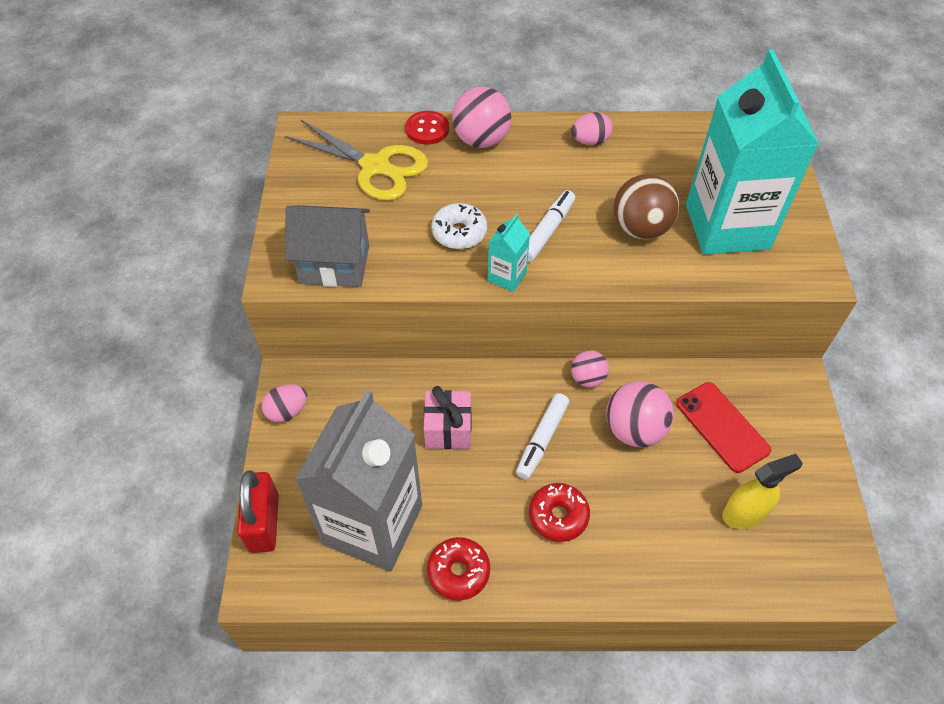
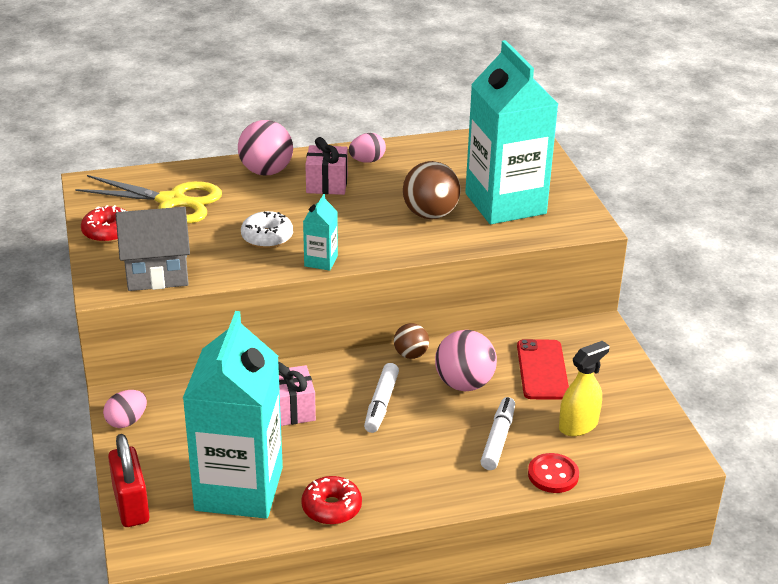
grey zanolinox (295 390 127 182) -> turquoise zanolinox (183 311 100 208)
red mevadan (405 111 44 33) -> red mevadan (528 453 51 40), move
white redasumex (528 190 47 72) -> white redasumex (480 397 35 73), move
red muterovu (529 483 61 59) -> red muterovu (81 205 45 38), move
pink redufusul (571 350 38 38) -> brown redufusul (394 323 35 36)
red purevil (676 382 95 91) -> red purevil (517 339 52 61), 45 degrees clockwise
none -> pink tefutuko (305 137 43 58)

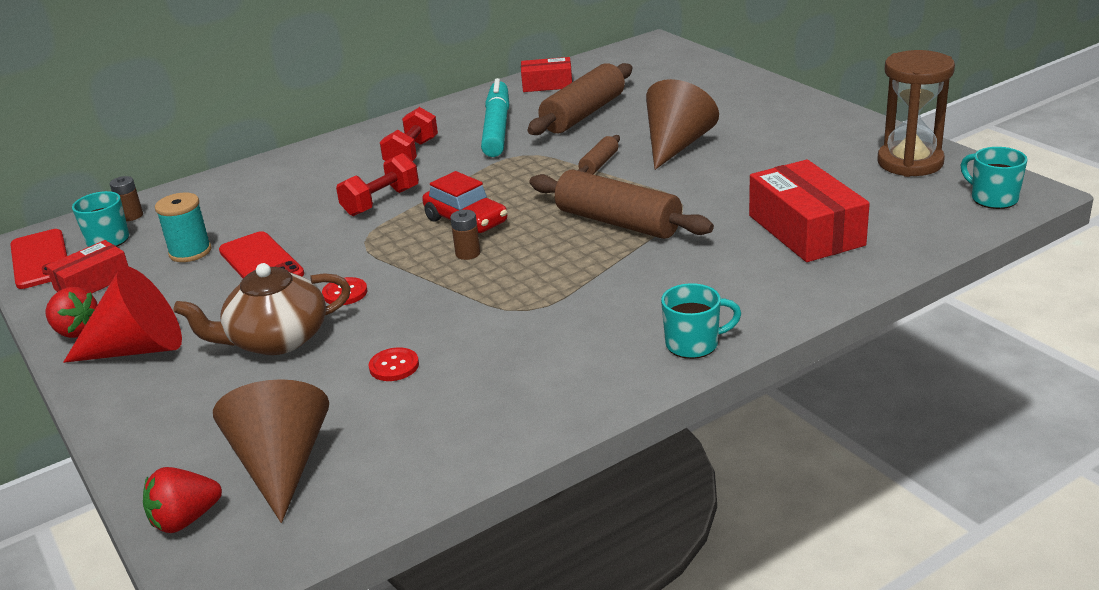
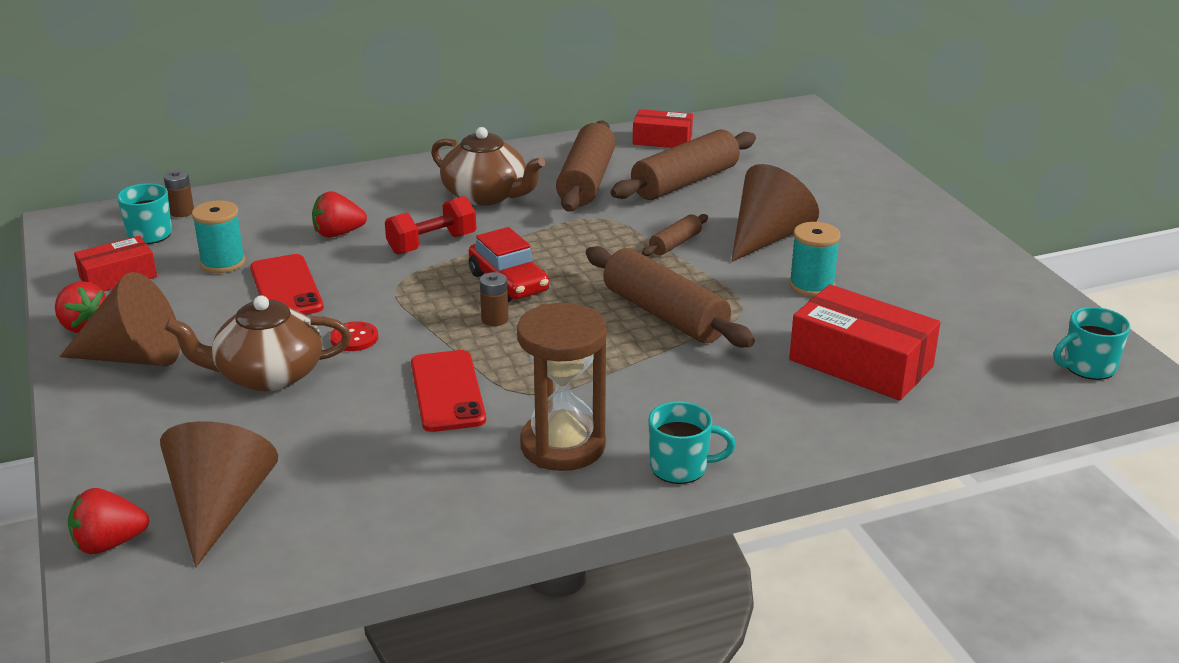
red purevil (10 229 57 60) -> red purevil (411 350 75 82), move
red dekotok (63 266 119 97) -> brown dekotok (59 272 121 94)
red mevadan (369 347 50 34) -> none
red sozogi (380 107 58 54) -> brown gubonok (431 127 114 79)
turquoise redasumex (481 78 28 79) -> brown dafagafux (556 120 60 91)
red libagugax (749 160 121 102) -> red libagugax (789 284 152 117), 45 degrees counterclockwise
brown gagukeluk (878 50 77 127) -> brown gagukeluk (517 303 90 168), move
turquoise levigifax (961 147 66 62) -> turquoise levigifax (1054 307 76 73), 90 degrees counterclockwise
none -> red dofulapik (312 191 55 47)
none -> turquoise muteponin (789 222 52 75)

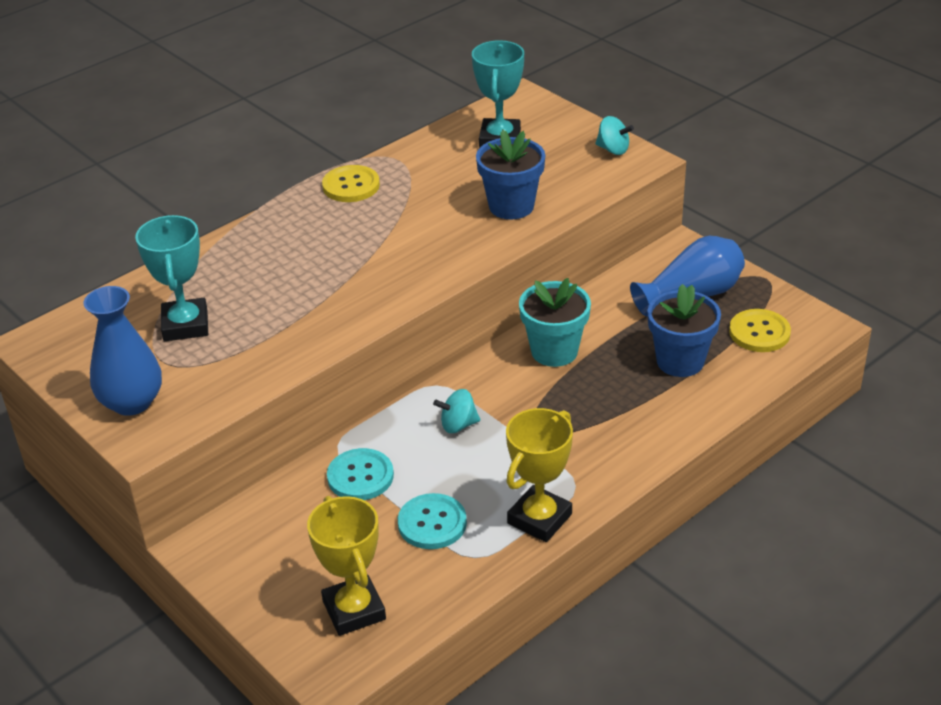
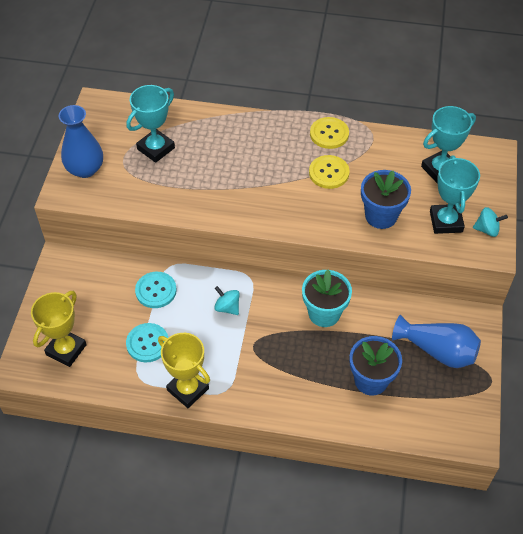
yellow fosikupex (506 408 67 134) -> yellow fosikupex (158 333 52 75), 45 degrees clockwise
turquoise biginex (595 116 39 39) -> turquoise biginex (473 207 35 30), 75 degrees counterclockwise
yellow mevadan (729 309 62 43) -> yellow mevadan (309 155 41 34), move
none -> turquoise fosikupex (430 155 50 79)

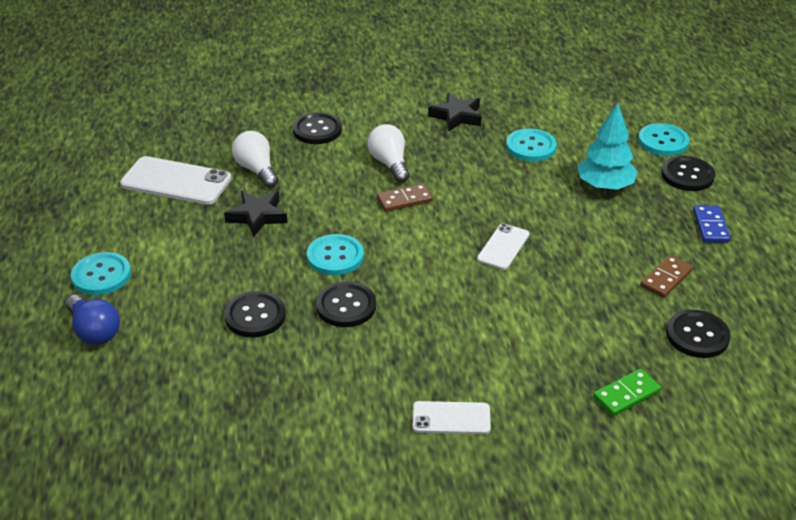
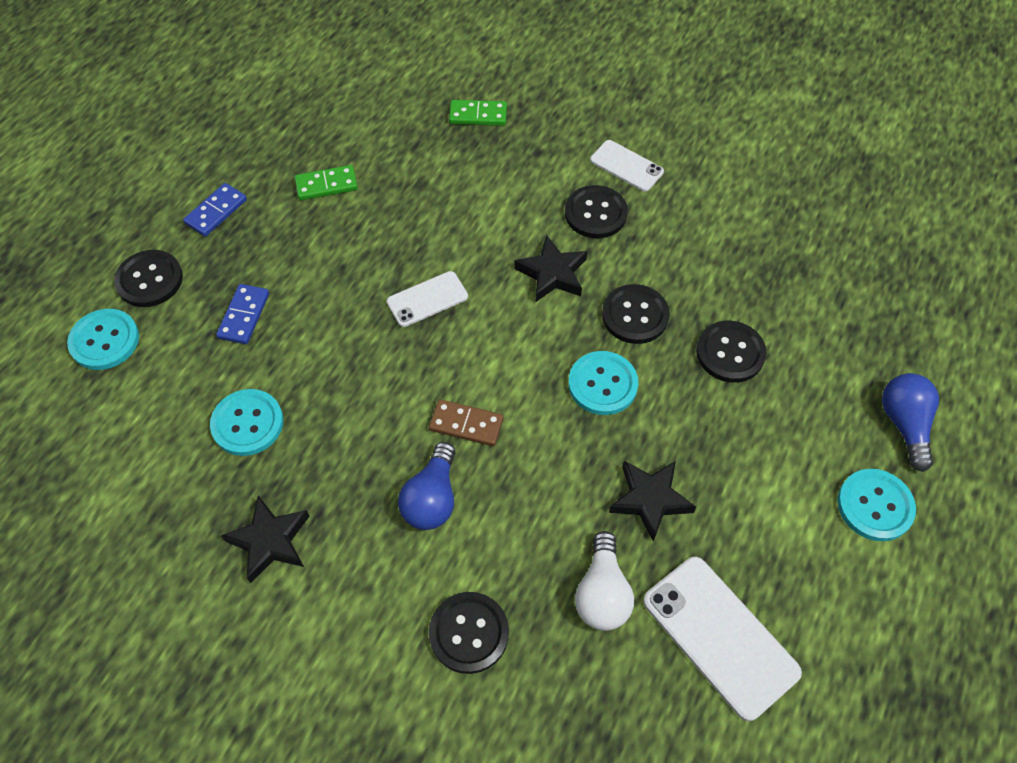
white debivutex (367 124 43 59) -> blue debivutex (398 442 57 88)
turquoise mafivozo (578 103 60 87) -> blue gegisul (216 284 53 60)
brown gegisul (640 255 53 43) -> green gegisul (295 165 63 35)
black mevadan (666 310 65 48) -> black mevadan (565 185 63 53), move
none -> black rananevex (514 235 74 67)

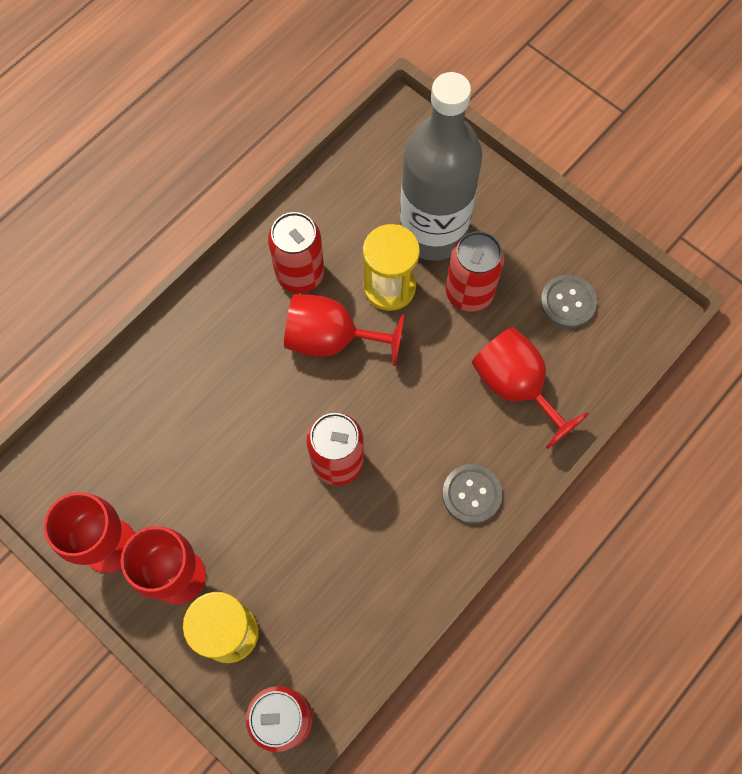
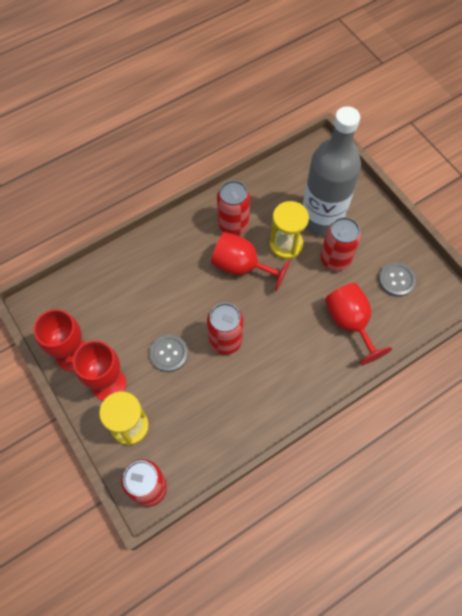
grey mevadan (442 464 60 60) -> grey mevadan (150 335 38 37), move

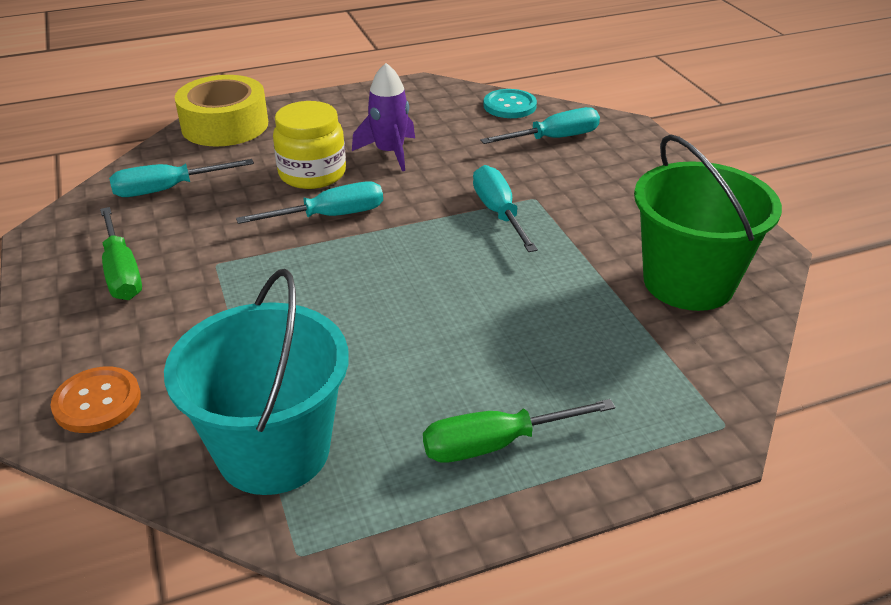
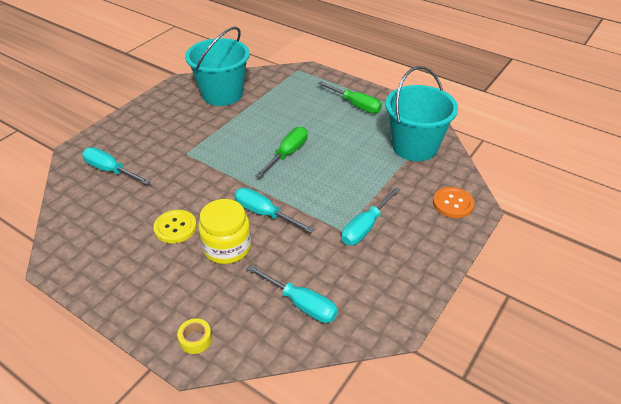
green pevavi (100 207 42 93) -> green pevavi (255 127 53 51), move
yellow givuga (175 75 93 71) -> yellow givuga (177 318 35 36), x0.42
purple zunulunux (352 63 63 108) -> yellow mevadan (153 210 44 33)
turquoise pevavi (473 165 65 87) -> turquoise pevavi (341 187 60 58), move
turquoise mevadan (483 89 54 29) -> none
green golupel (634 134 148 177) -> turquoise golupel (185 27 65 79)

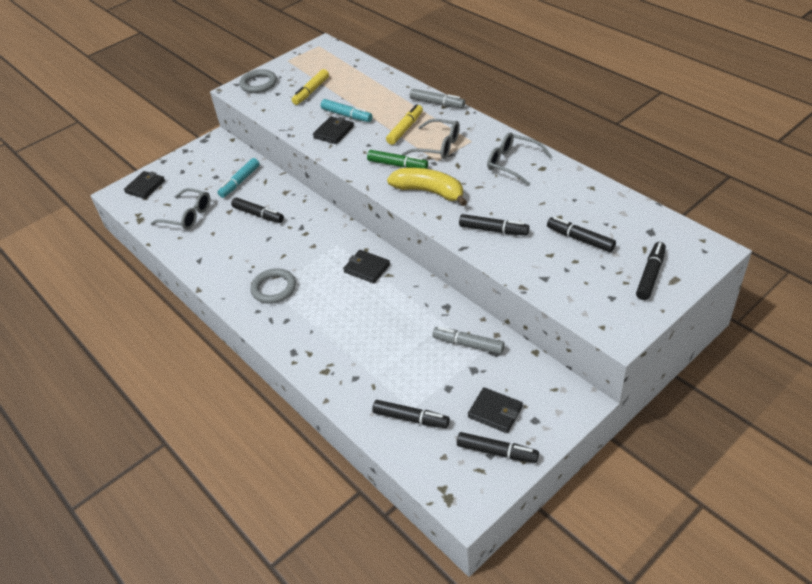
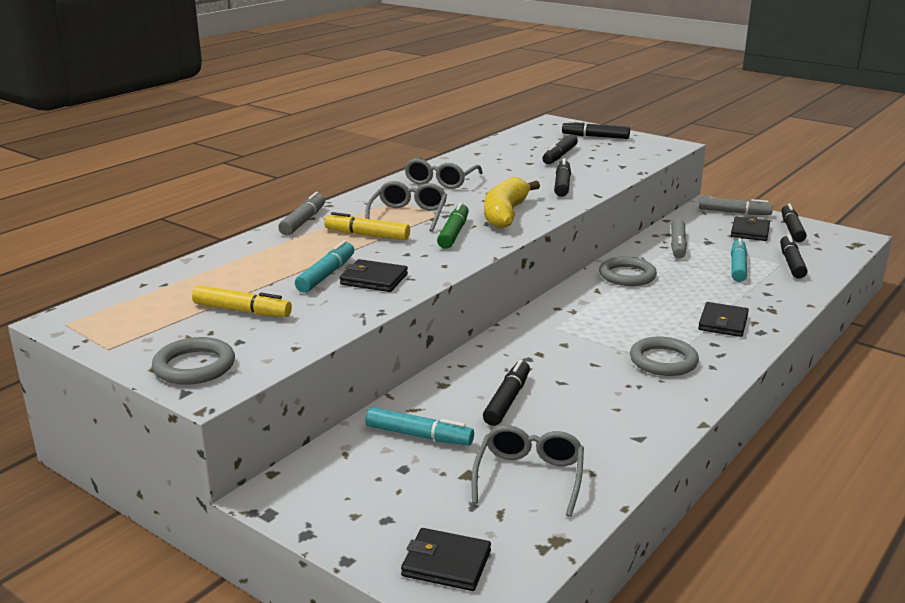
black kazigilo (343 250 47 33) -> black kazigilo (698 302 51 35), move
none -> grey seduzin (599 257 58 29)
none -> grey redasumex (699 197 74 18)
none -> turquoise redasumex (731 238 16 44)

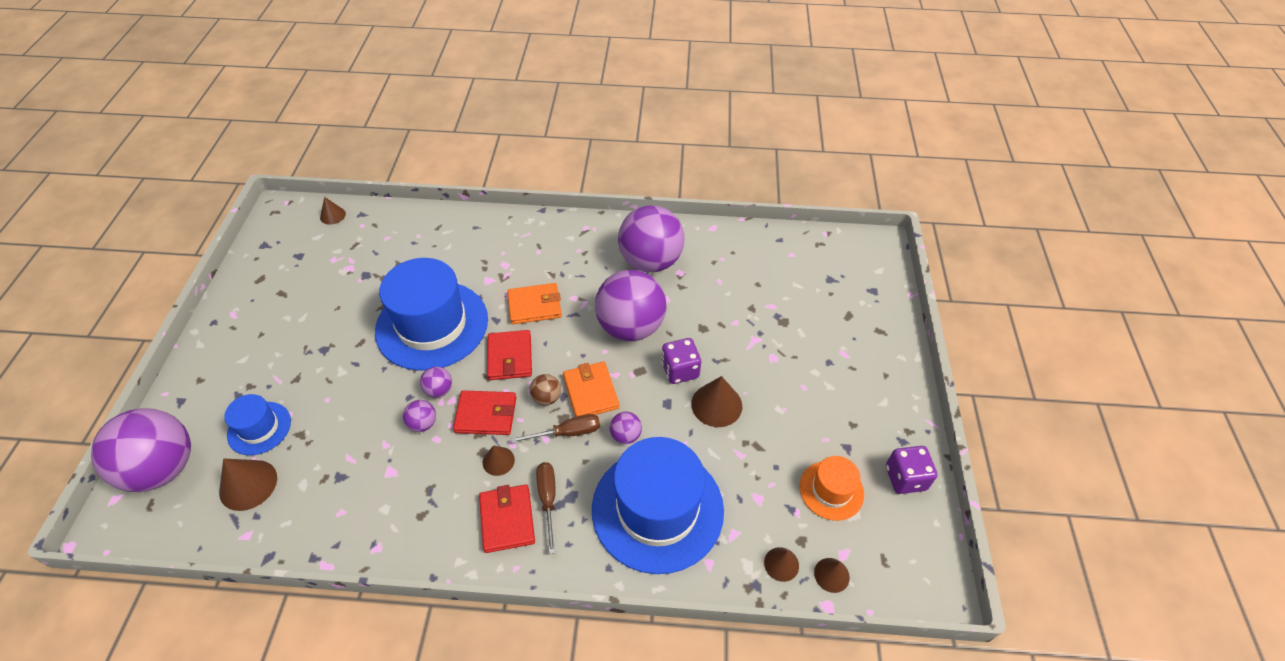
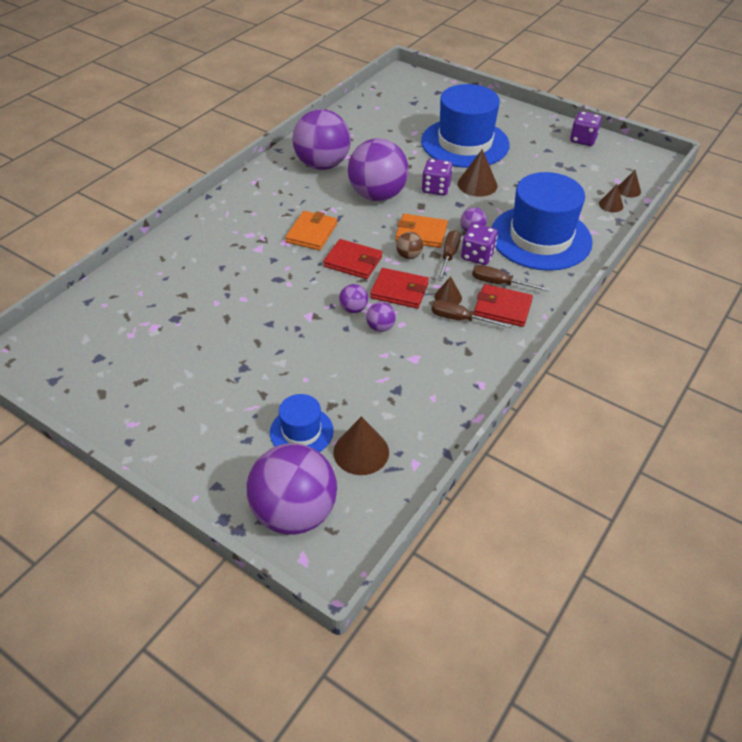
brown dekotok (320 197 26 28) -> none
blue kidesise (375 258 113 113) -> blue kidesise (421 84 89 84), move
red kazigilo (453 391 64 44) -> red kazigilo (370 268 59 41), 75 degrees clockwise
orange kidesise (799 456 65 65) -> none
none -> brown pevavi (431 300 81 28)
none -> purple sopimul (461 223 37 42)

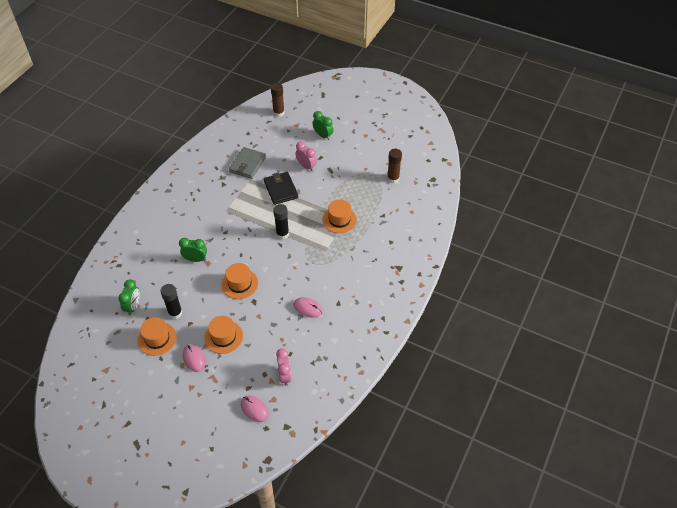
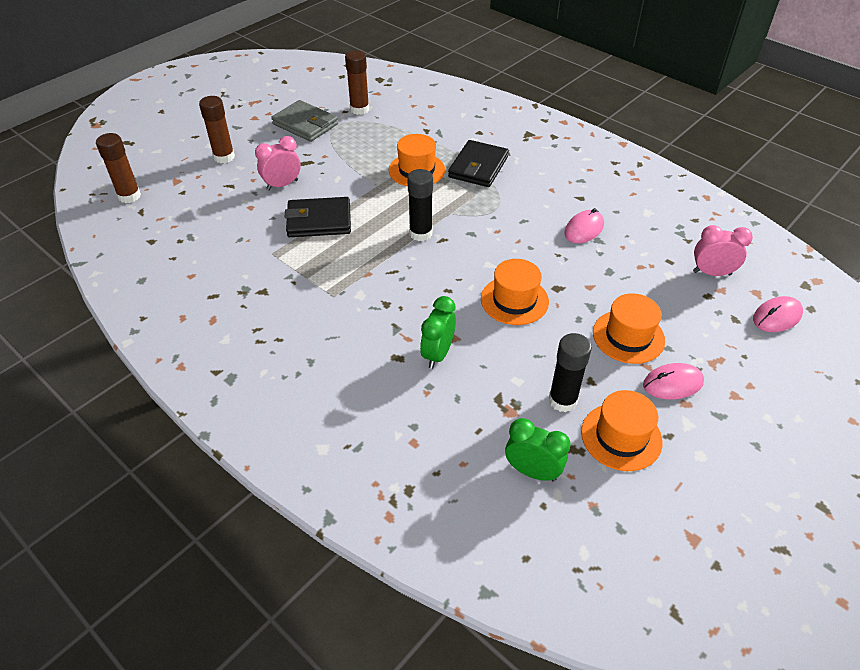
grey kazigilo (229 147 37 32) -> grey kazigilo (271 100 67 42), move
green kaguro (313 111 20 29) -> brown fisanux (199 96 36 67)
none -> black kazigilo (448 140 61 47)

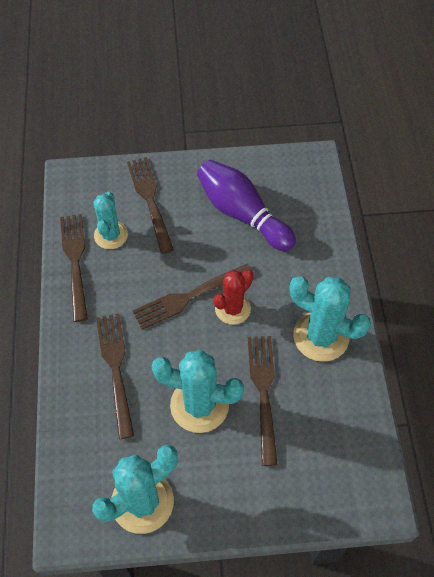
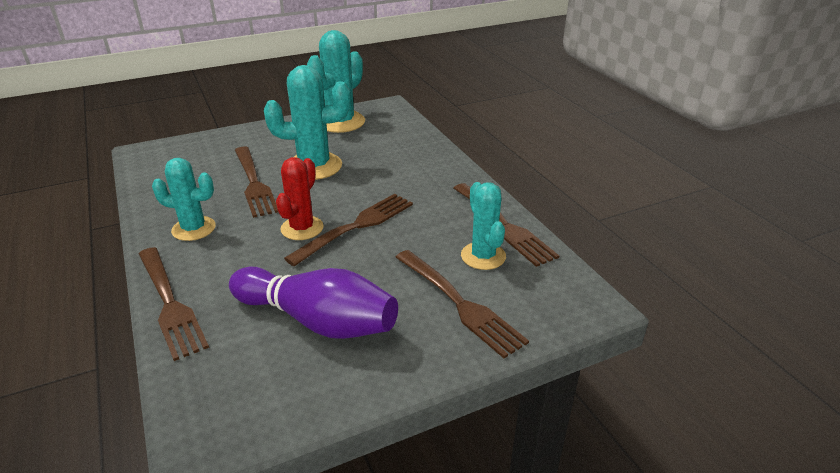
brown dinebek (96 313 38 126) -> brown dinebek (139 247 70 114), move
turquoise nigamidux (290 276 81 86) -> turquoise nigamidux (152 158 64 83), x0.65

